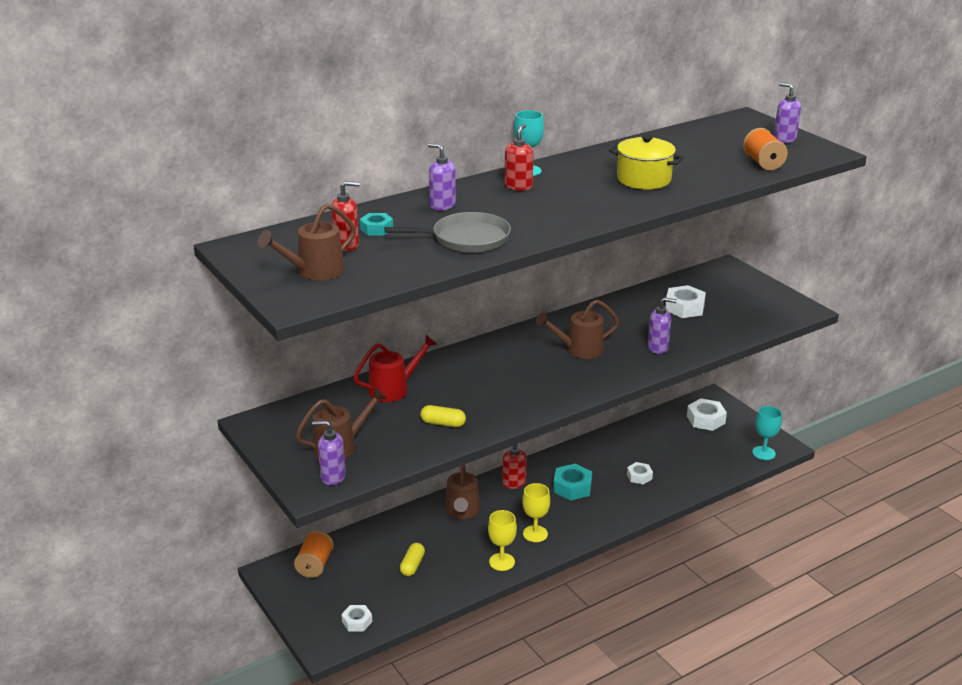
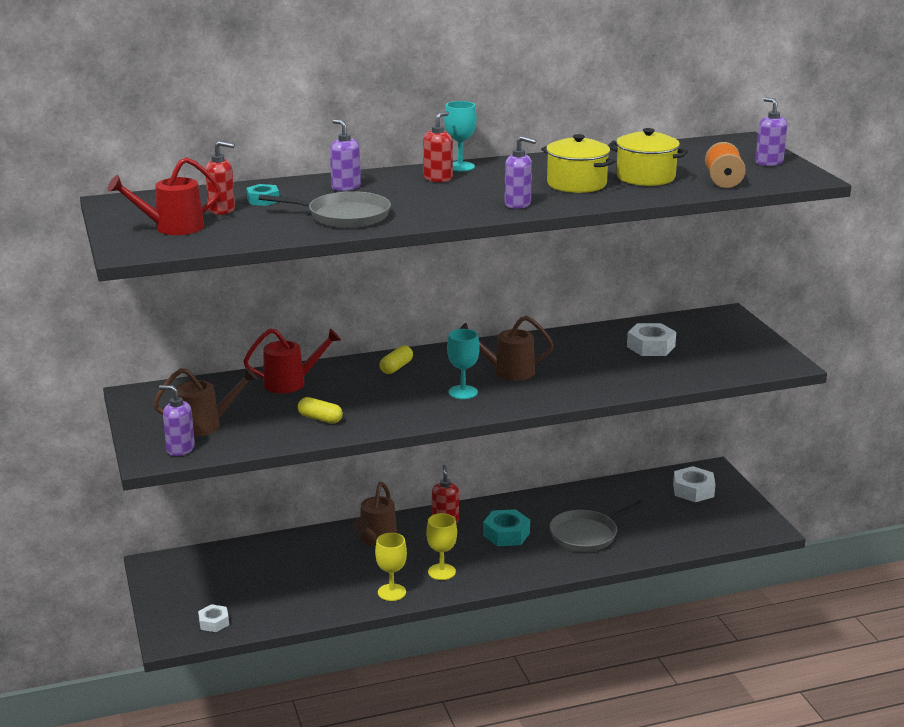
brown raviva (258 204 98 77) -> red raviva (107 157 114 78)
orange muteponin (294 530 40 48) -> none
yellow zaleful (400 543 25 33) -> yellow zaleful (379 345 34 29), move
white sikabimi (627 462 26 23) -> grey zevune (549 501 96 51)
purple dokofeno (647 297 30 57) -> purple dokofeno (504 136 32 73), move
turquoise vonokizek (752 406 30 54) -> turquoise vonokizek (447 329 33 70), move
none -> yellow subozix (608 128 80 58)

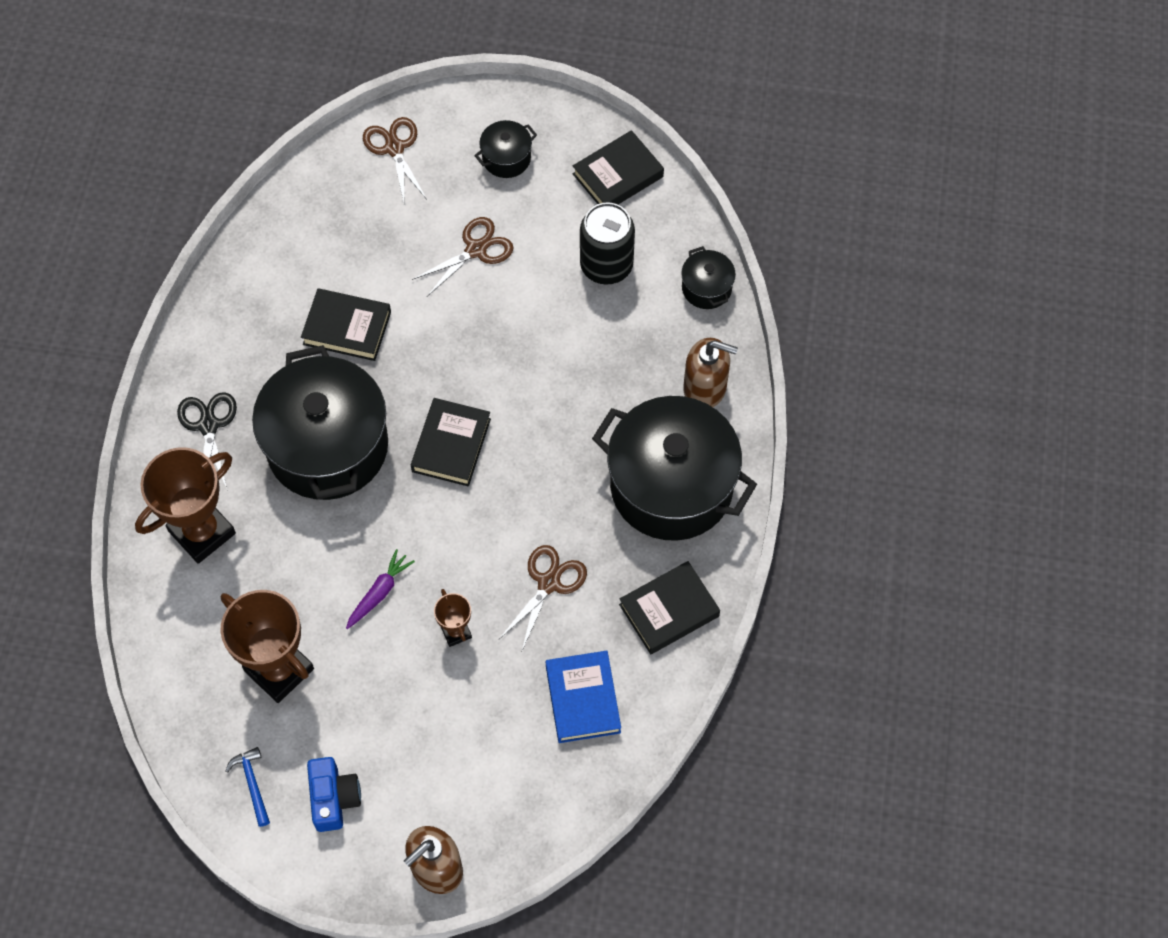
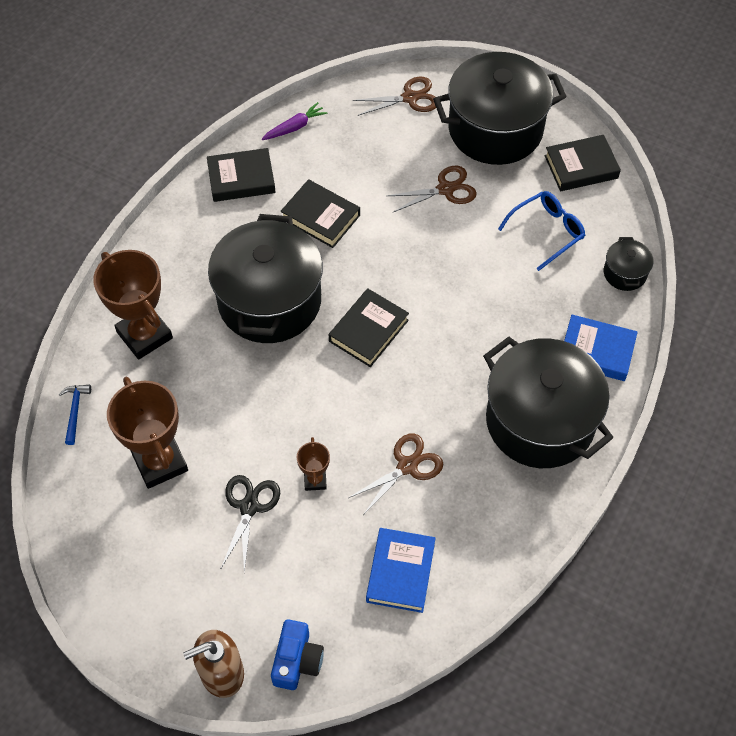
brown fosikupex (135 447 101 117) -> brown fosikupex (93 250 80 110), 75 degrees clockwise
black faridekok (177 392 60 99) -> black faridekok (221 475 59 98), move
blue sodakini (226 747 44 80) -> blue sodakini (59 385 32 60), move
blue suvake (307 757 54 75) -> blue suvake (271 619 53 71), move
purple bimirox (346 549 69 80) -> purple bimirox (262 102 65 38), move
brown faridekok (363 117 64 89) -> brown faridekok (352 77 84 39), 75 degrees clockwise
black subozix (474 120 63 58) -> black subozix (433 52 134 113), x2.33
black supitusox (580 202 55 83) -> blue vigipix (498 191 87 80)
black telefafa (619 561 101 93) -> black telefafa (207 148 69 54), move
brown dokofeno (683 338 55 69) -> blue telefafa (564 315 74 66)

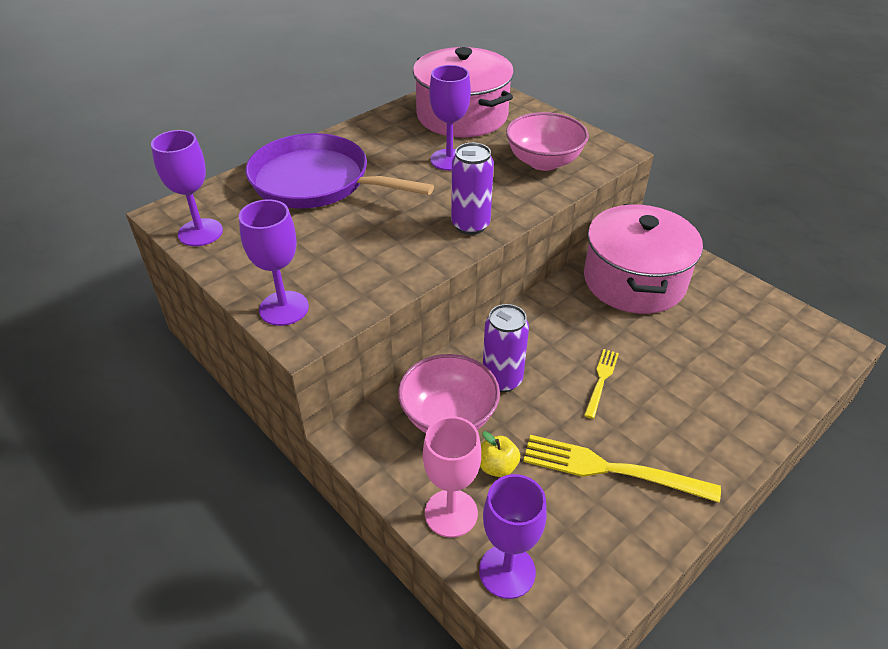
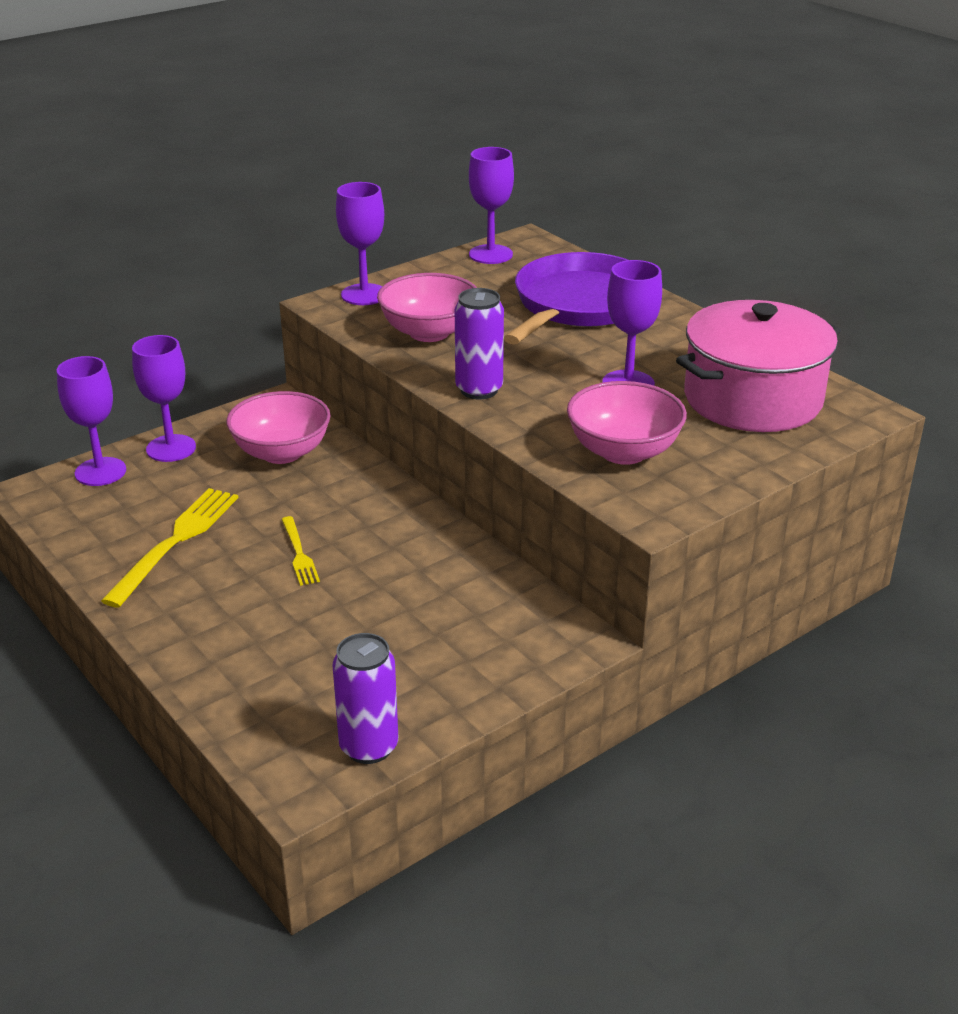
pink vonokizek (423 416 58 122) -> purple vonokizek (132 335 64 127)
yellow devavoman (480 431 40 46) -> none
purple supitusox (483 304 46 88) -> purple supitusox (332 633 66 131), move
pink subozix (584 204 119 110) -> none
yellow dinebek (584 349 35 70) -> yellow dinebek (281 516 39 70), 45 degrees clockwise
none -> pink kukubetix (377 273 100 69)

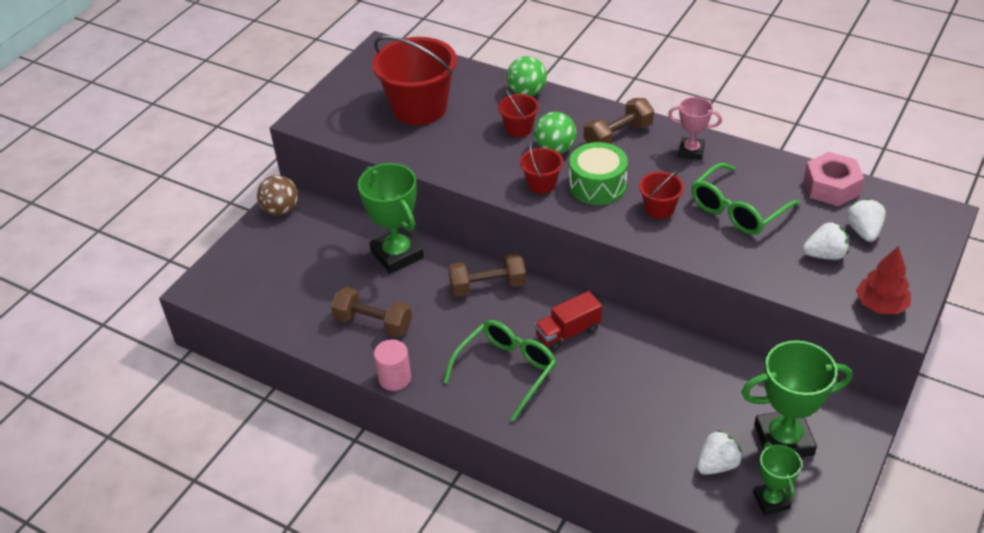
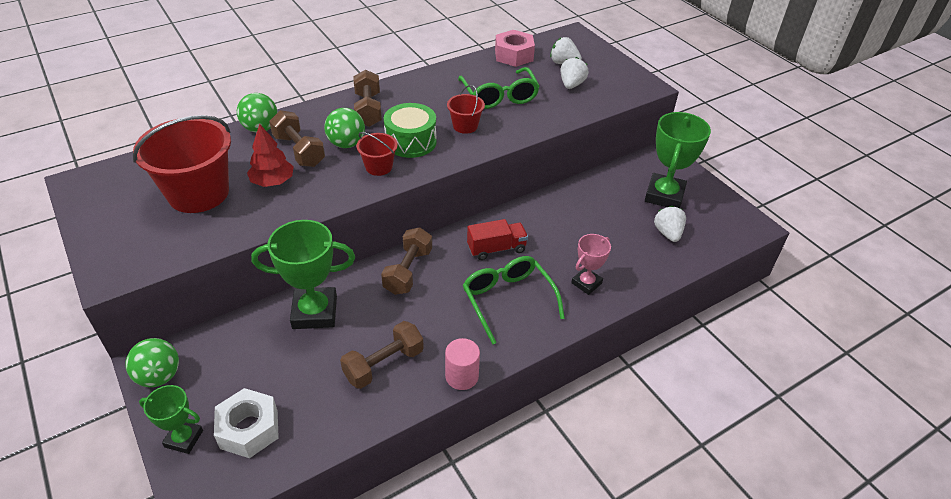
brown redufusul (257 175 41 41) -> green redufusul (125 338 54 49)
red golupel (498 89 41 48) -> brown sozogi (269 110 56 57)
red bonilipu (535 291 67 61) -> red bonilipu (467 219 61 41), 105 degrees counterclockwise
pink fosikupex (668 97 54 63) -> pink fosikupex (571 234 40 61), move
green fosikupex (753 442 49 73) -> green fosikupex (139 385 64 69), move
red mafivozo (856 246 55 68) -> red mafivozo (247 124 47 63), move
none -> white sikabimi (214 388 65 70)

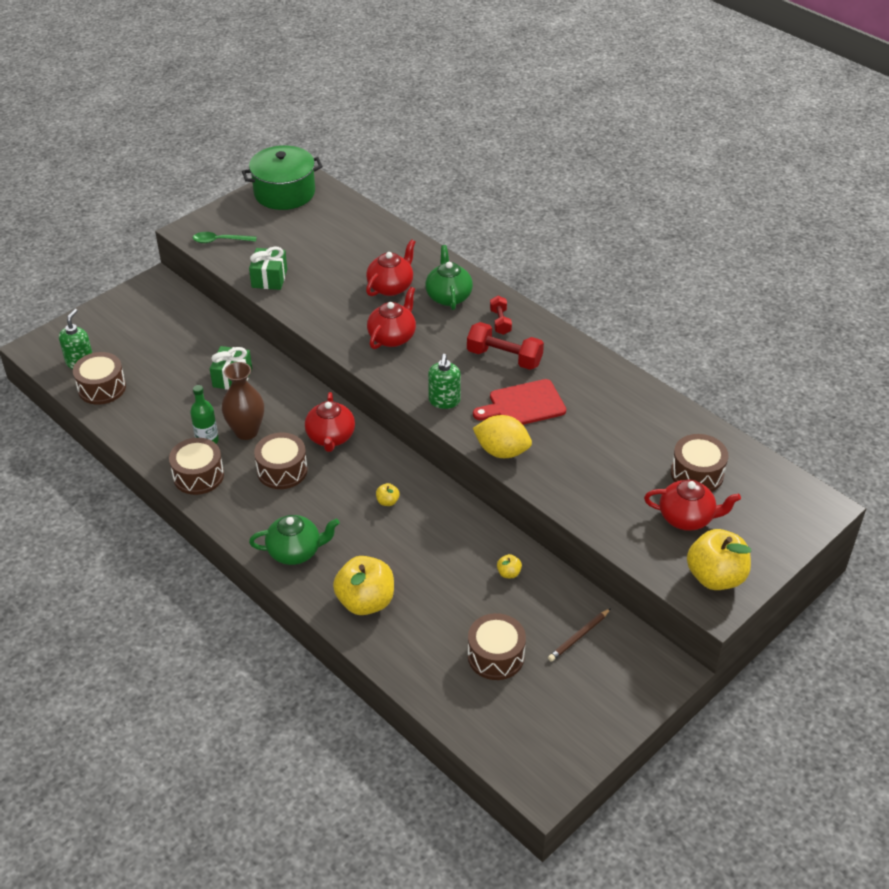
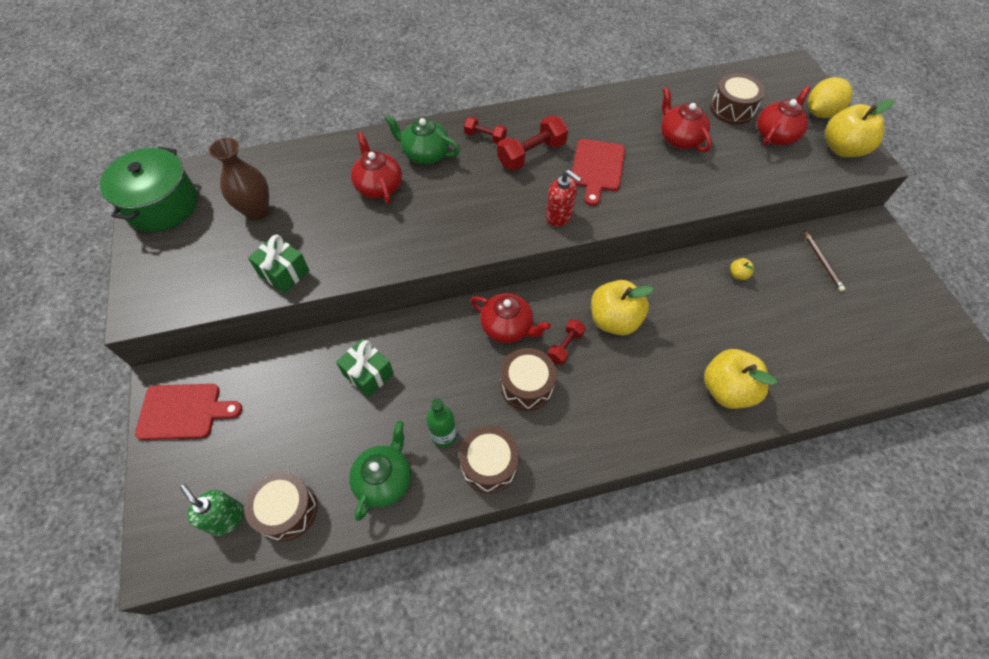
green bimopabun (193 232 64 11) -> none
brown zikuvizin (222 362 42 78) -> brown zikuvizin (209 138 60 82), move
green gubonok (249 515 90 50) -> green gubonok (349 421 62 100), move
red gubonok (367 287 49 62) -> red gubonok (661 87 51 65), move
yellow devavoman (376 483 24 23) -> yellow devavoman (591 280 63 56), x2.38
green dokofeno (428 354 33 55) -> red dokofeno (546 170 36 57)
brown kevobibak (468 613 58 67) -> none
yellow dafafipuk (473 415 59 43) -> yellow dafafipuk (808 77 45 41), move
none -> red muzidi (135 384 107 56)
none -> red sozogi (548 319 38 46)

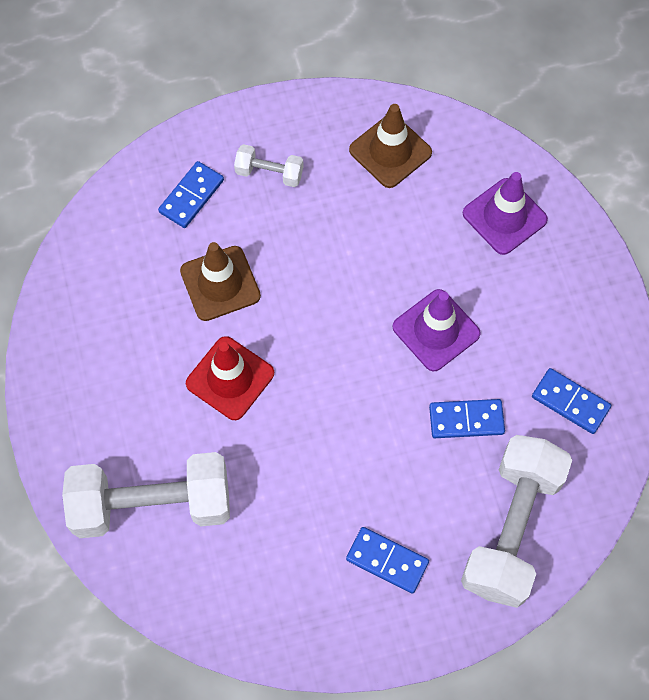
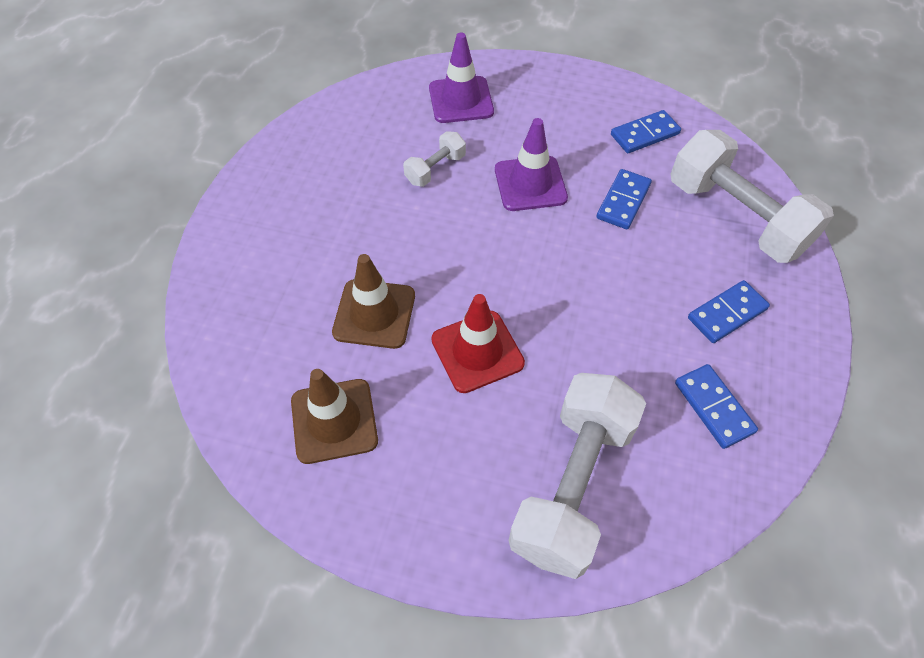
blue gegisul (158 161 66 67) -> blue gegisul (675 364 83 85), move
white sozogi (234 144 70 43) -> white sozogi (403 131 63 56), move
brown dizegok (349 104 83 84) -> brown dizegok (291 369 87 95), move

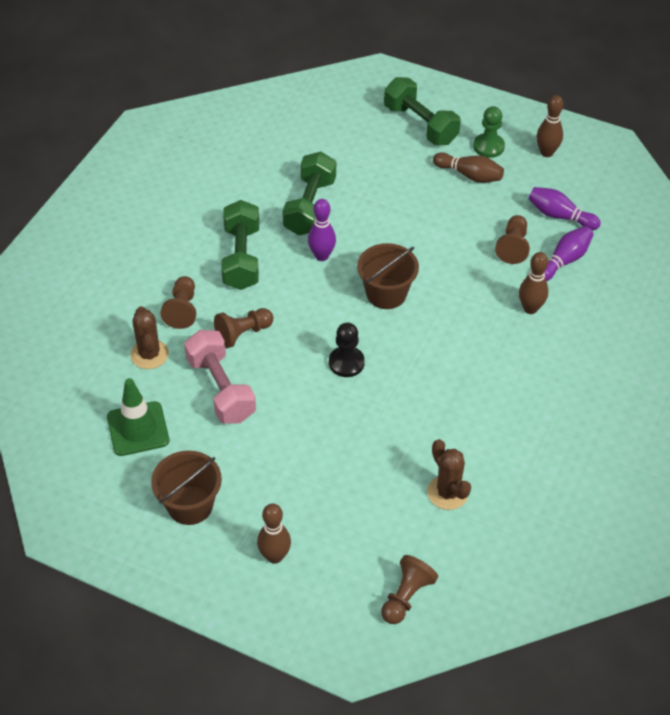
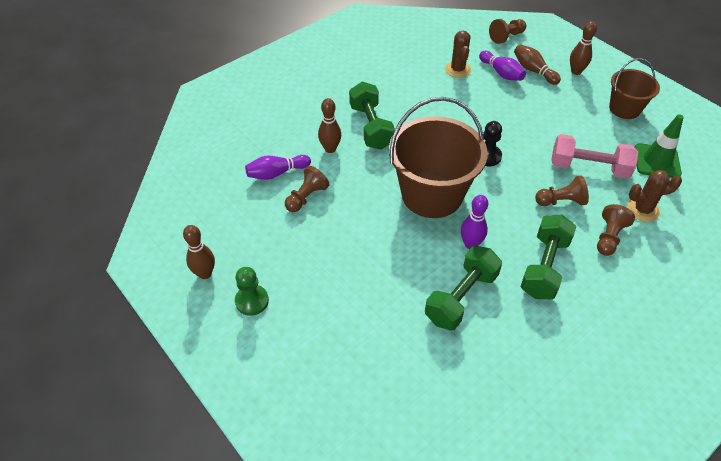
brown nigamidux (130 306 39 63) -> brown nigamidux (627 170 55 52), 75 degrees clockwise
pink sozogi (184 330 72 94) -> pink sozogi (551 134 87 45), 75 degrees counterclockwise
brown golupel (357 243 62 66) -> brown golupel (389 97 99 121), x1.78
green sozogi (384 77 77 68) -> green sozogi (349 82 46 68), move
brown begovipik (433 152 71 31) -> brown begovipik (514 44 47 41), move
purple begovipik (528 187 73 43) -> purple begovipik (479 51 47 30), move

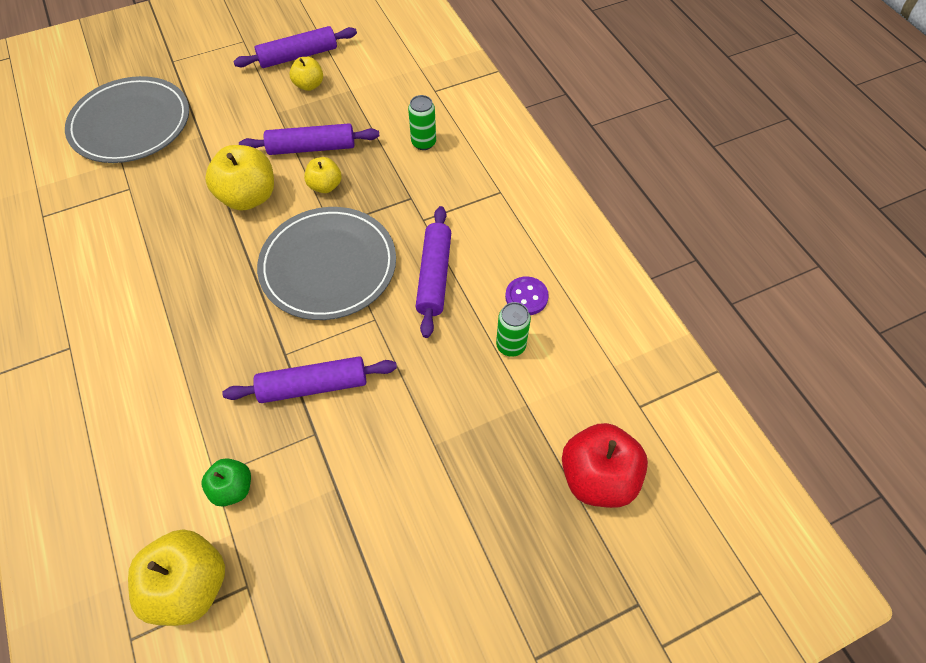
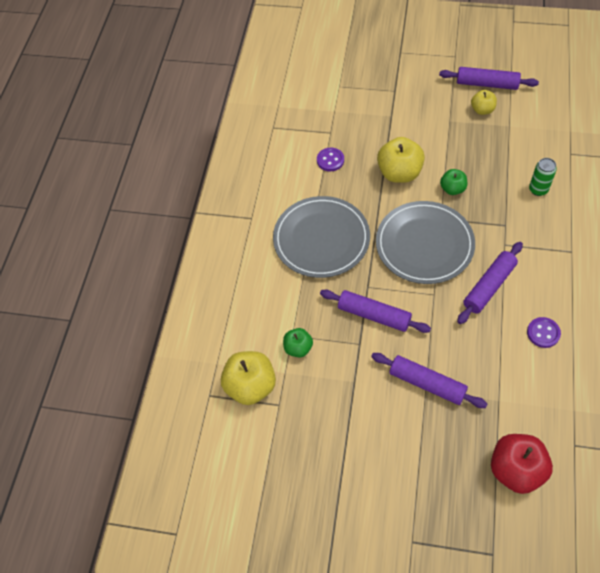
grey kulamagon (65 76 124 87) -> grey kulamagon (273 196 97 82), move
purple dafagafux (239 123 140 32) -> purple dafagafux (371 353 116 55), move
yellow devavoman (304 157 38 36) -> green devavoman (440 169 27 26)
green supitusox (496 302 35 55) -> none
none -> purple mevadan (317 148 27 24)

